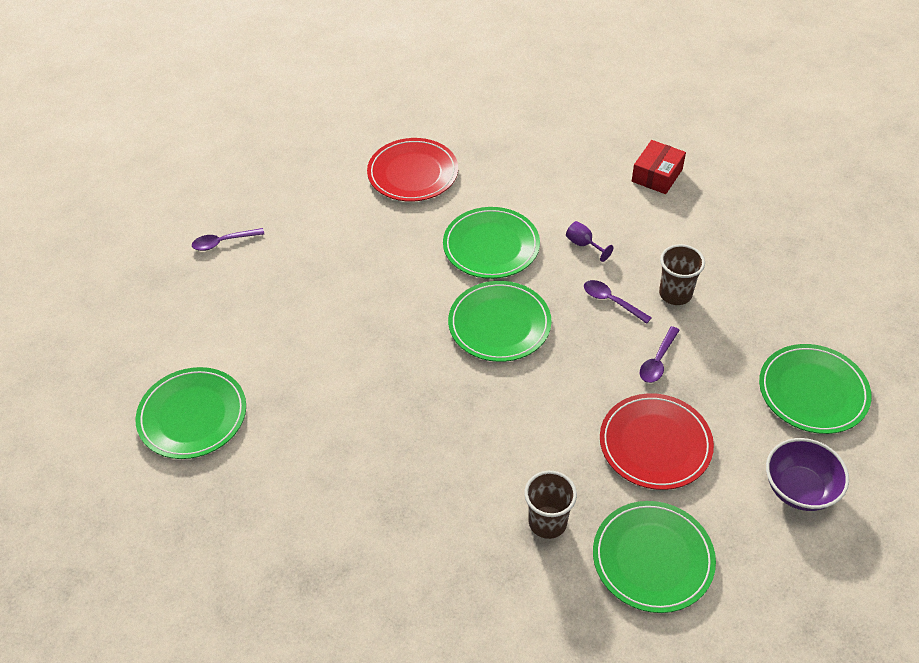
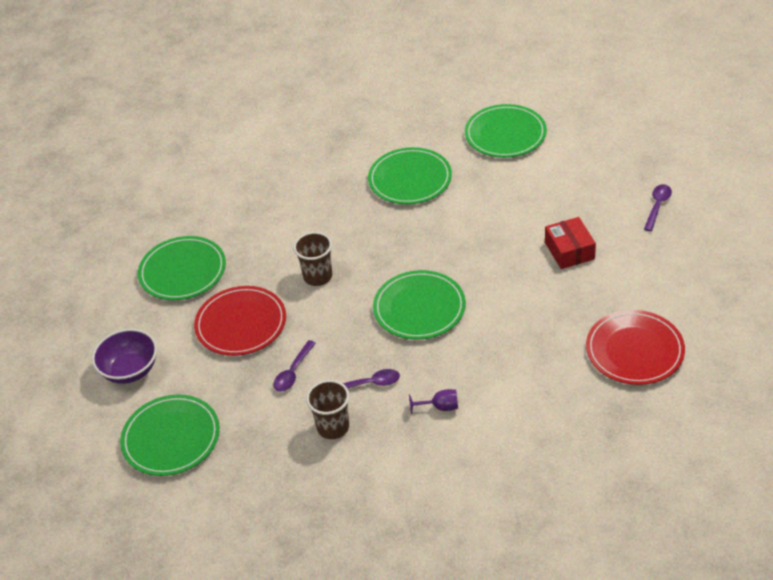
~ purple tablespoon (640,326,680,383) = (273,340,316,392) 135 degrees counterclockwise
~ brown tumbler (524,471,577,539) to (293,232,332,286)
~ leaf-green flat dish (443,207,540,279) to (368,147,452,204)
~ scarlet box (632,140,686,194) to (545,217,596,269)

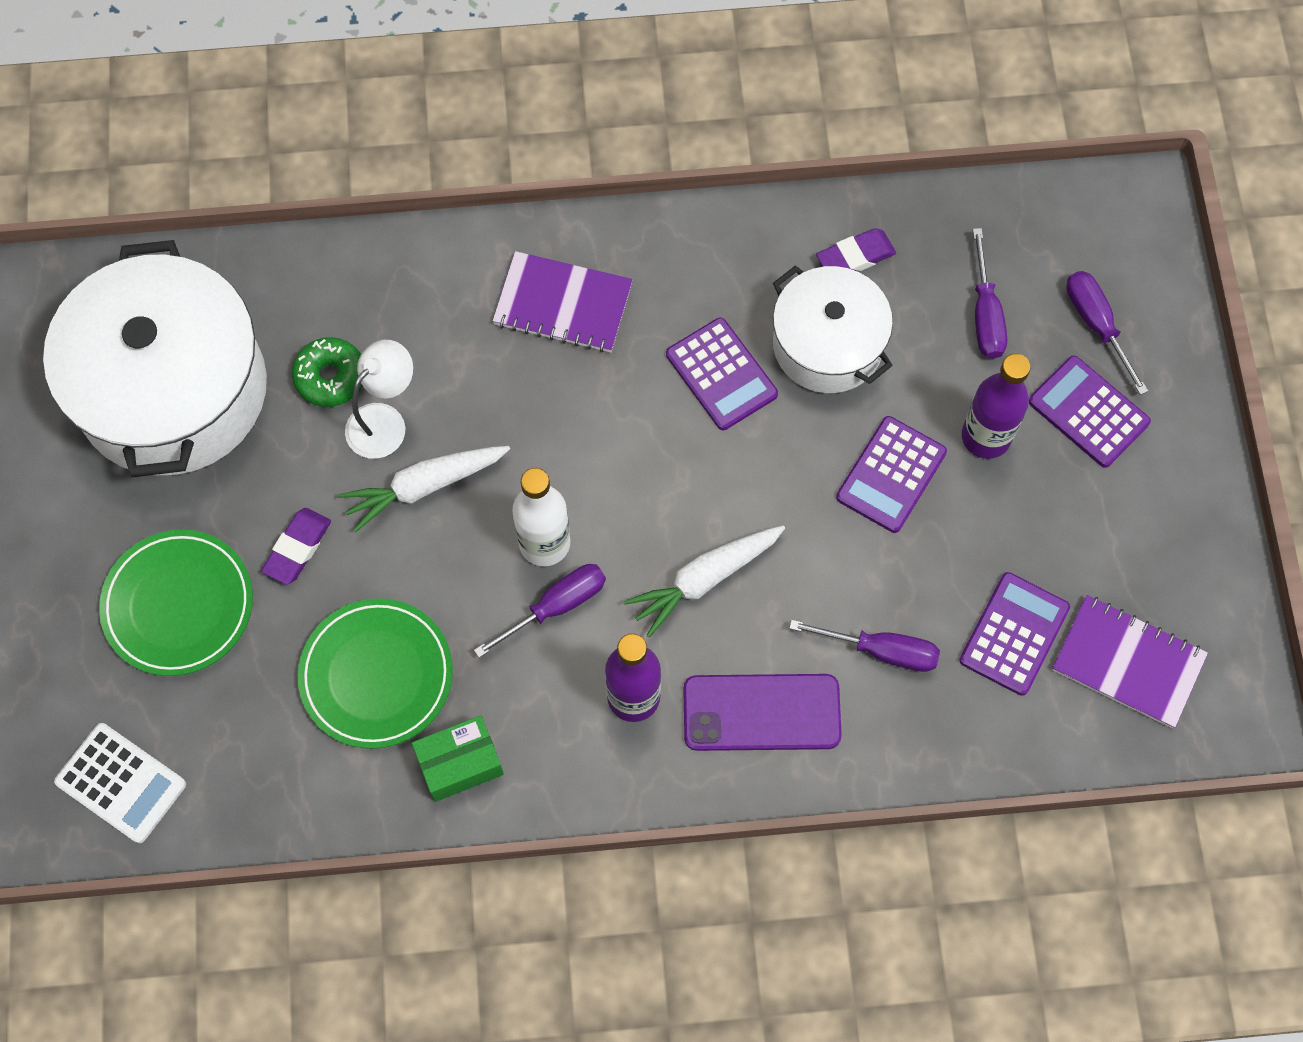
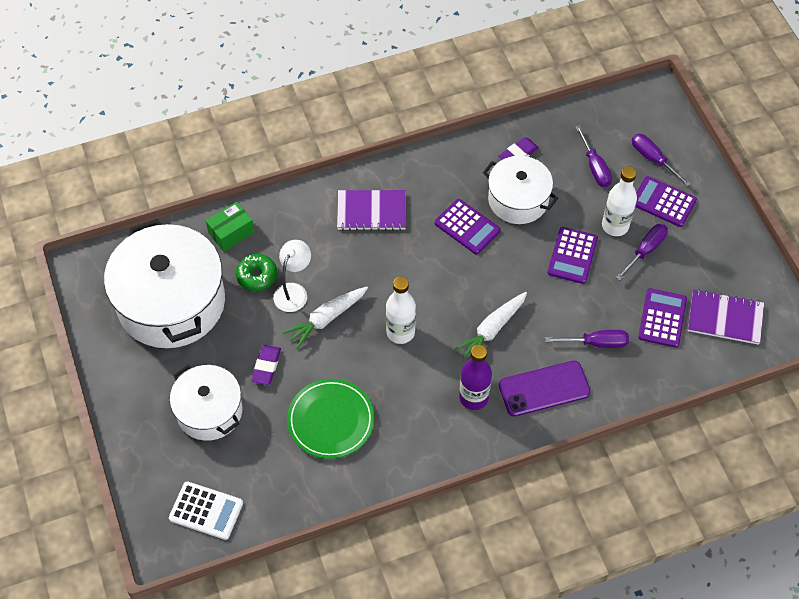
~ leaf-green flat dish (99,529,253,676) to white stockpot (170,365,243,441)
~ leaf-green box (412,715,504,802) to (206,202,255,252)
~ purple bottle (962,354,1031,459) to white bottle (602,166,637,236)
~ purple flat screwdriver (474,564,606,658) to (616,224,668,280)

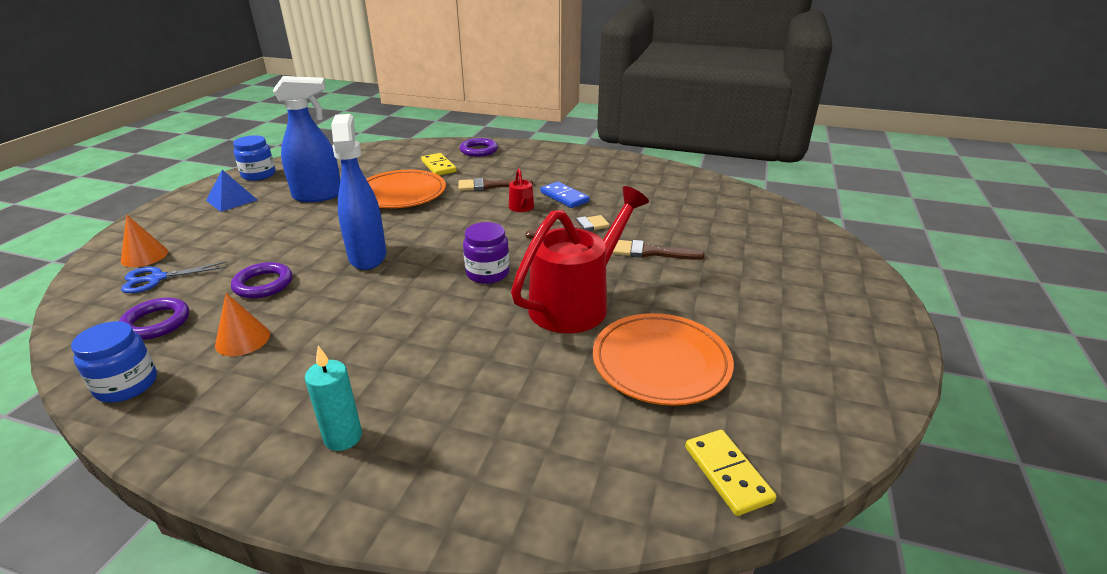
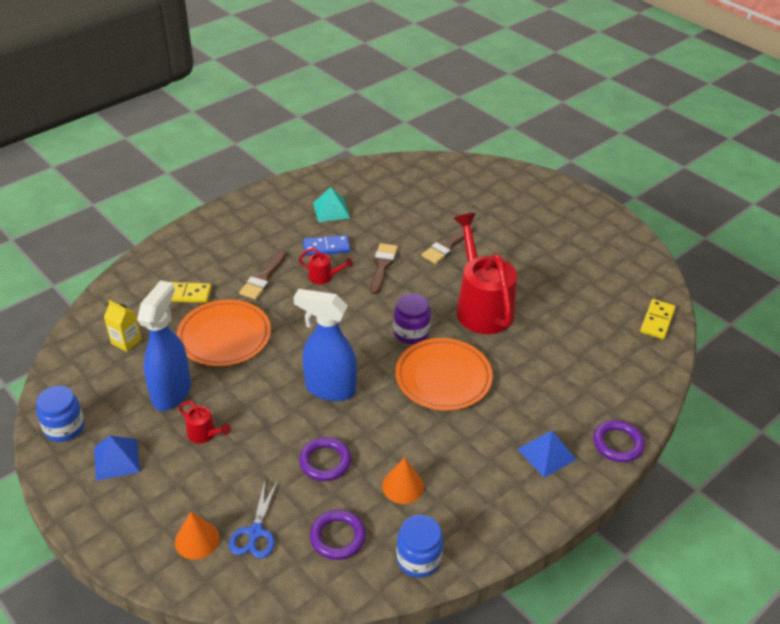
+ golden juice carton (104,300,142,352)
+ scarlet watering can (179,401,231,444)
+ turquoise pyramid shape (313,187,350,222)
~ orange flat dish (593,313,734,406) to (395,338,493,411)
~ turquoise candle (305,346,362,451) to cobalt pyramid shape (518,431,577,478)
~ purple ring (460,138,498,157) to (593,420,645,462)
~ golden domino piece (685,430,776,516) = (640,299,676,339) 75 degrees counterclockwise

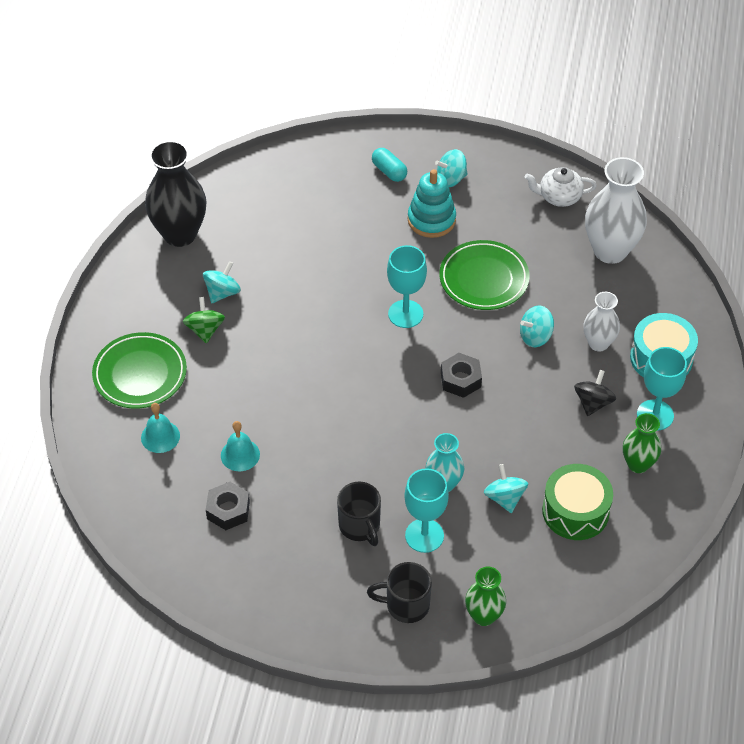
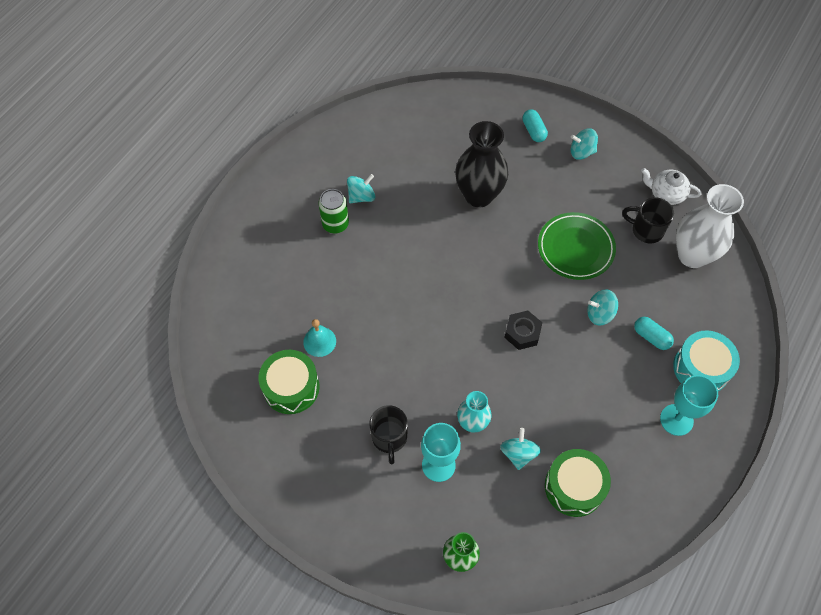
~ ebony hexagon nut (206,482,250,530) to leaf-green drum (259,350,319,414)
~ leaf-green toy top (183,297,225,343) to leaf-green tin (319,189,349,233)
~ ebony tall vase (145,141,206,247) to (455,121,508,208)
~ ebony tea mug (367,562,432,623) to (622,197,674,244)
~ white tall vase (584,292,620,352) to turquoise pill shape (634,317,674,350)
- leaf-green flat dish (92,332,187,408)
- turquoise school bell (141,403,180,453)
- turquoise wine glass (387,245,427,328)
- turquoise stacking rings (408,169,456,238)
- ebony toy top (574,370,616,416)
- leaf-green tall vase (623,413,661,473)

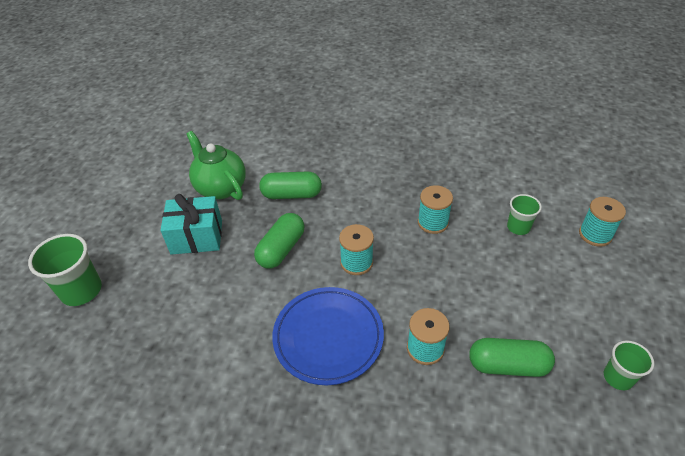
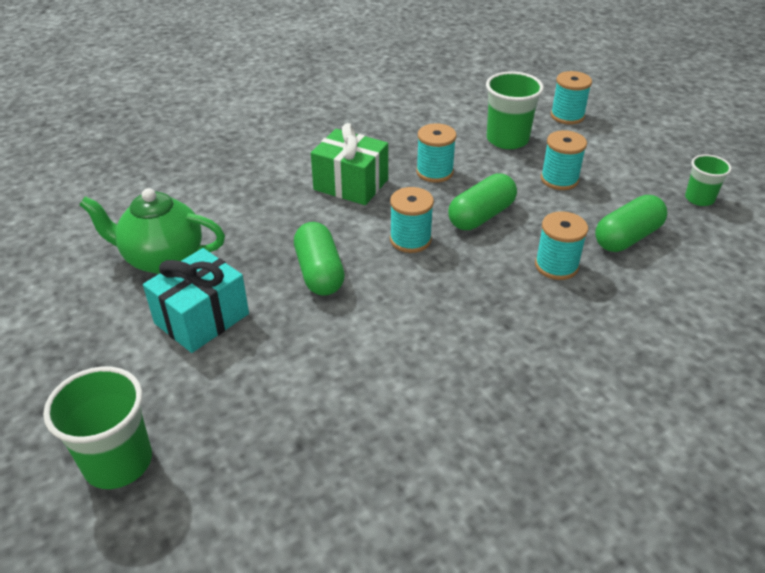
+ leaf-green gift (311,123,388,205)
~ leaf-green pill shape (259,172,322,199) to (448,173,517,230)
~ leaf-green tumbler (507,194,542,235) = (486,72,544,149) x1.64
+ turquoise bobbin (541,130,587,190)
- cobalt flat dish (272,287,384,385)

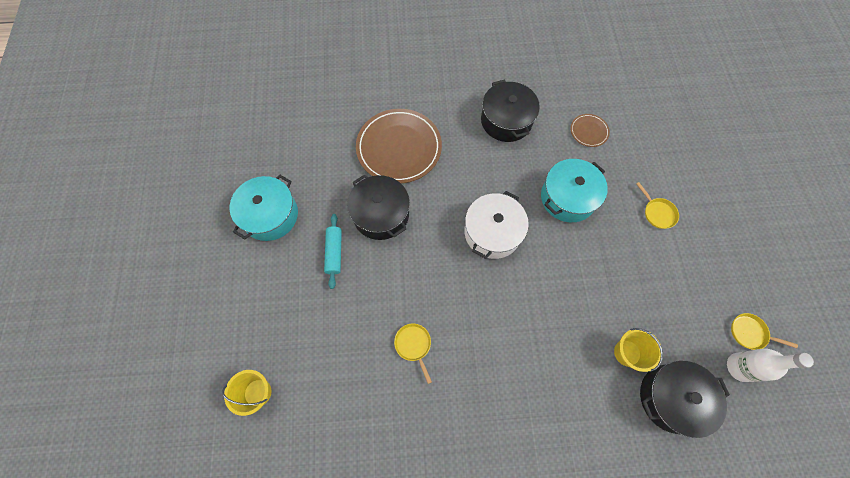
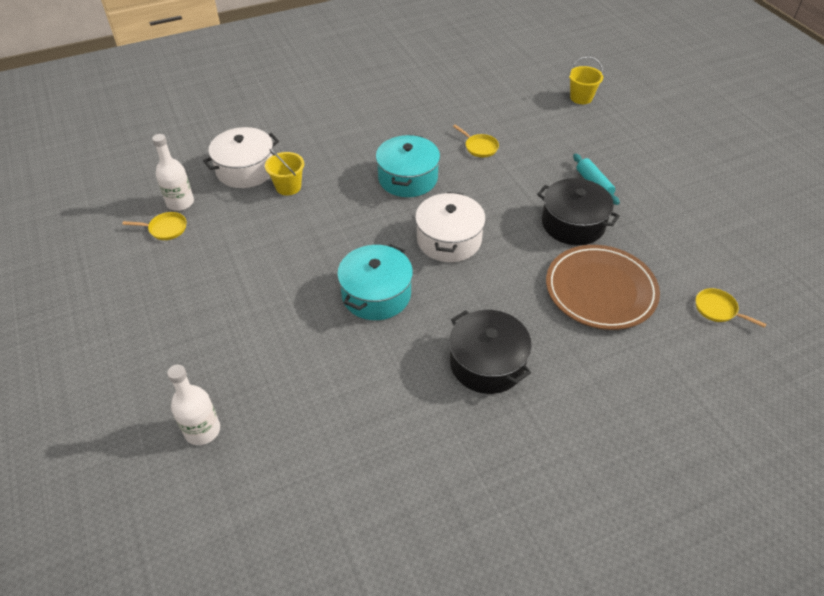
+ white bottle (167,365,220,445)
~ ebony stockpot (640,361,730,438) to white stockpot (203,127,279,188)
~ turquoise stockpot (230,174,298,241) to (376,135,440,197)
~ golden skillet (636,182,679,229) to (696,288,767,328)
- brown flat dish (570,114,610,147)

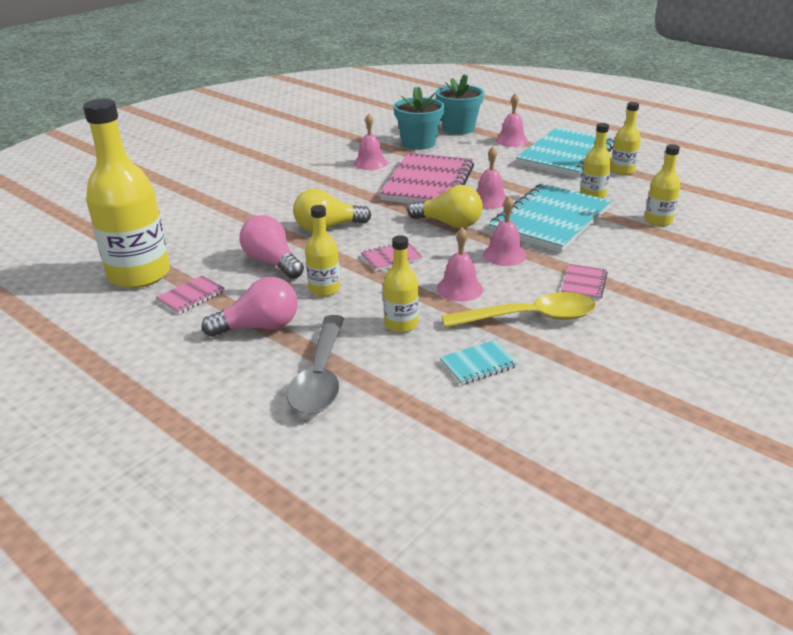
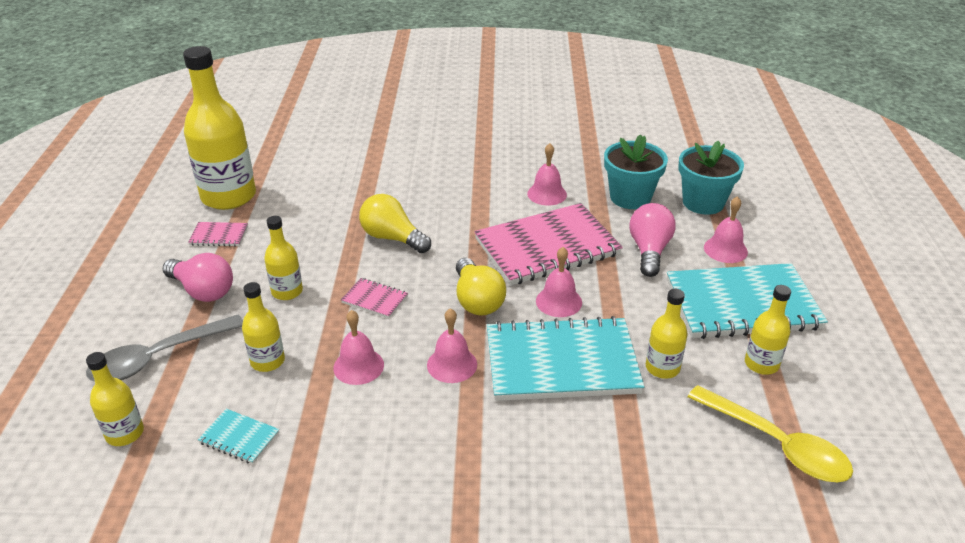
~ golden bottle (645,144,680,226) to (86,352,144,446)
~ rose-pink lightbulb (239,215,304,279) to (629,203,676,277)
~ golden tablespoon (442,292,596,328) to (687,385,853,483)
- rose-pink notepad (561,264,608,300)

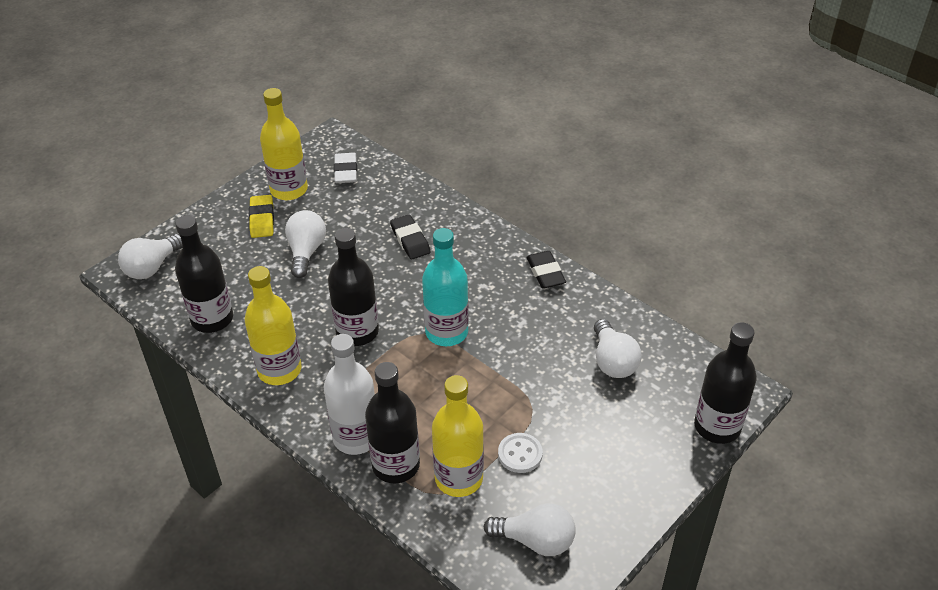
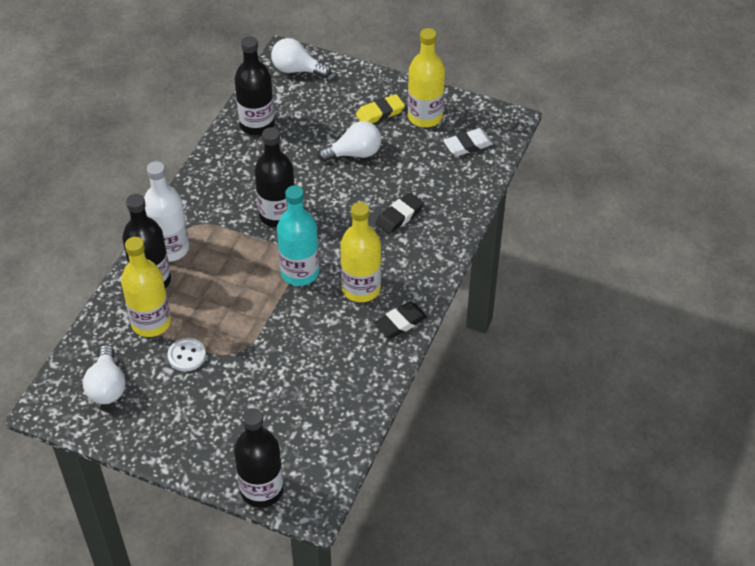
~ golden bottle (245,266,302,385) to (340,202,381,302)
- white lightbulb (594,319,642,378)

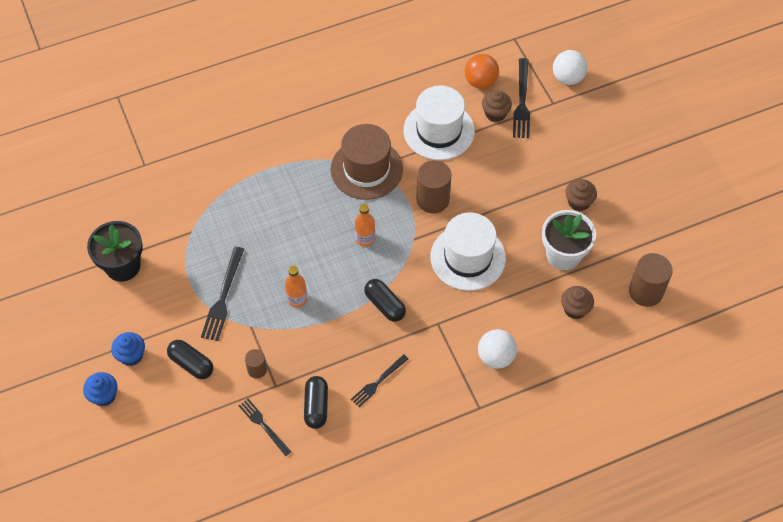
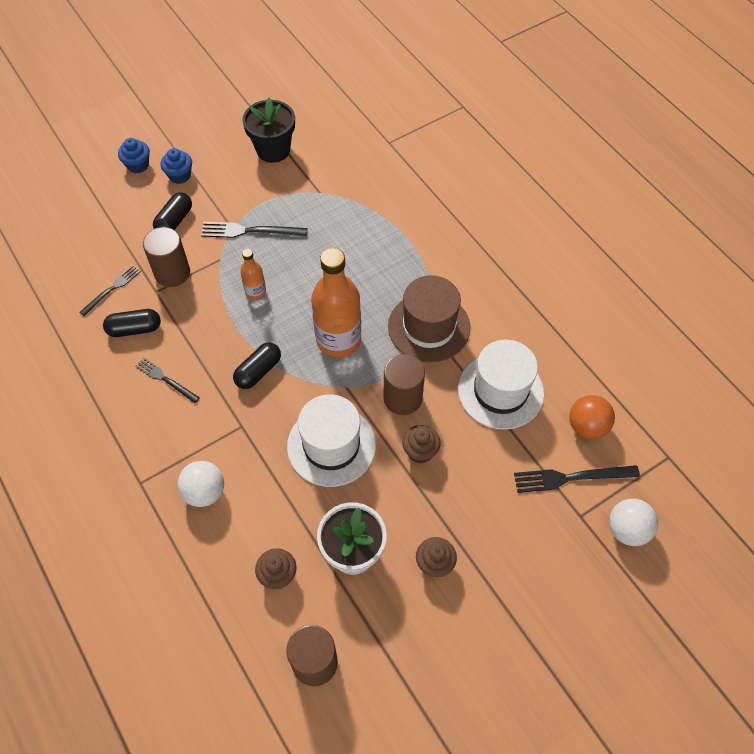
~ brown cylinder shape (245,349,267,379) = (143,227,190,287) x1.81
~ orange bottle (355,204,375,246) = (311,248,361,357) x2.06
~ brown cupcake (482,91,512,122) to (402,425,441,463)

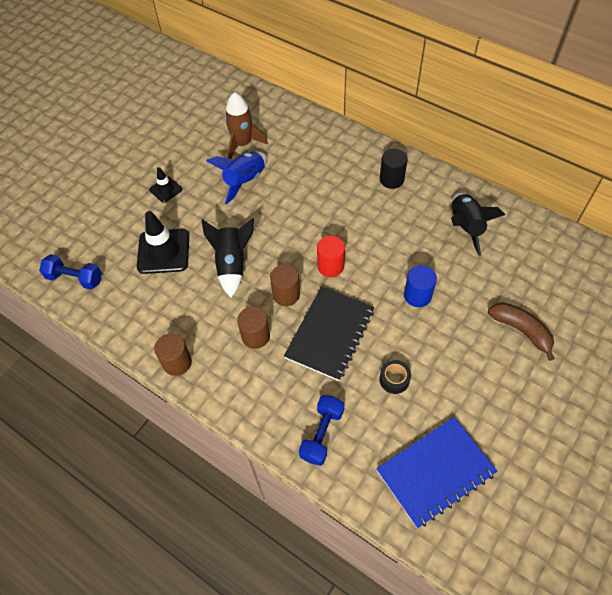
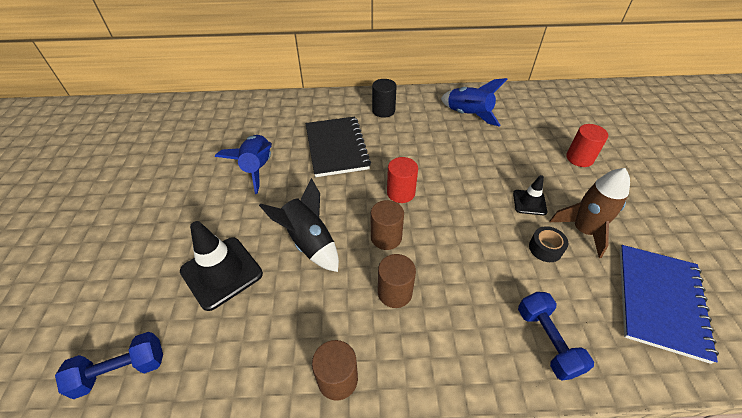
~ ebony notepad (284,287,374,381) to (306,117,371,177)
~ ebony rocket (451,193,506,256) to cobalt rocket (441,78,508,127)
~ ebony traffic cone (149,167,182,203) to (513,175,547,215)
~ brown rocket (225,92,268,159) to (550,168,630,258)
~ brown toy banana (488,302,555,361) to scarlet cylinder shape (566,124,608,167)
- cobalt cylinder shape (404,265,437,307)

